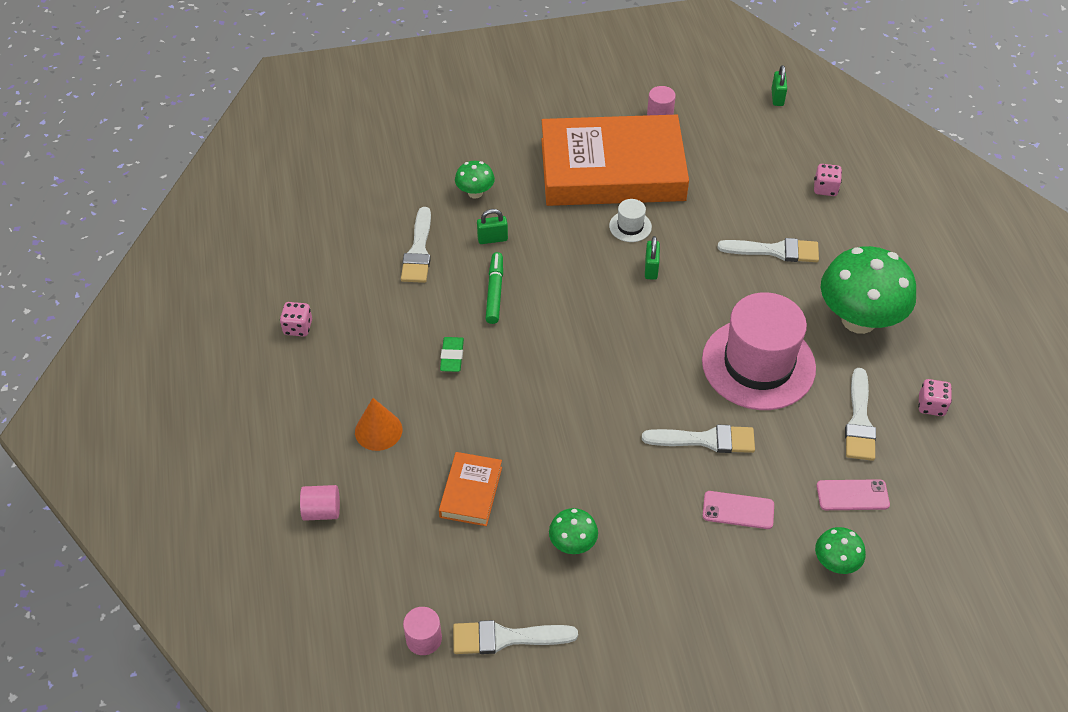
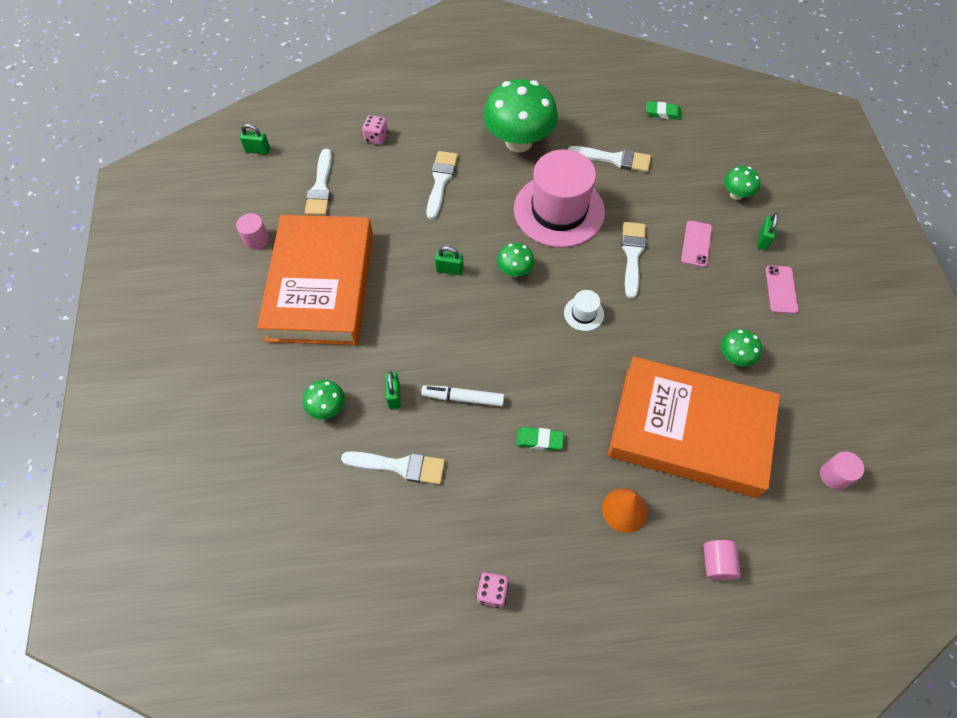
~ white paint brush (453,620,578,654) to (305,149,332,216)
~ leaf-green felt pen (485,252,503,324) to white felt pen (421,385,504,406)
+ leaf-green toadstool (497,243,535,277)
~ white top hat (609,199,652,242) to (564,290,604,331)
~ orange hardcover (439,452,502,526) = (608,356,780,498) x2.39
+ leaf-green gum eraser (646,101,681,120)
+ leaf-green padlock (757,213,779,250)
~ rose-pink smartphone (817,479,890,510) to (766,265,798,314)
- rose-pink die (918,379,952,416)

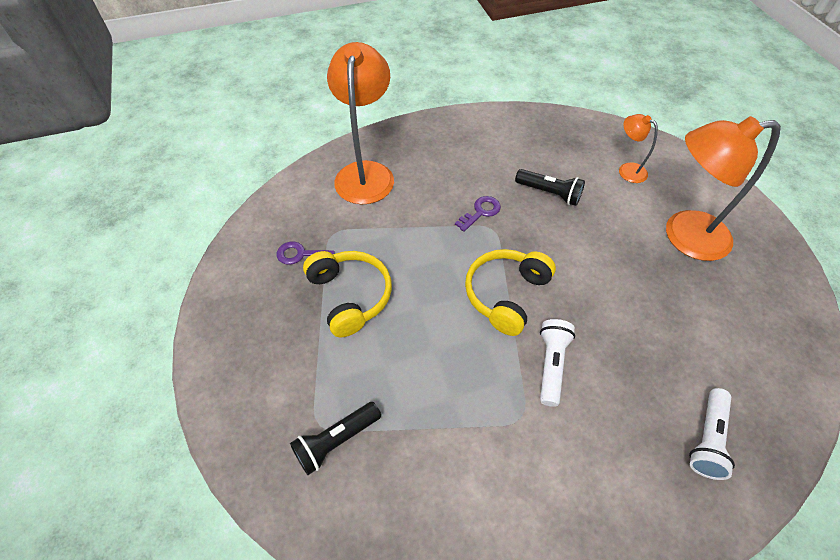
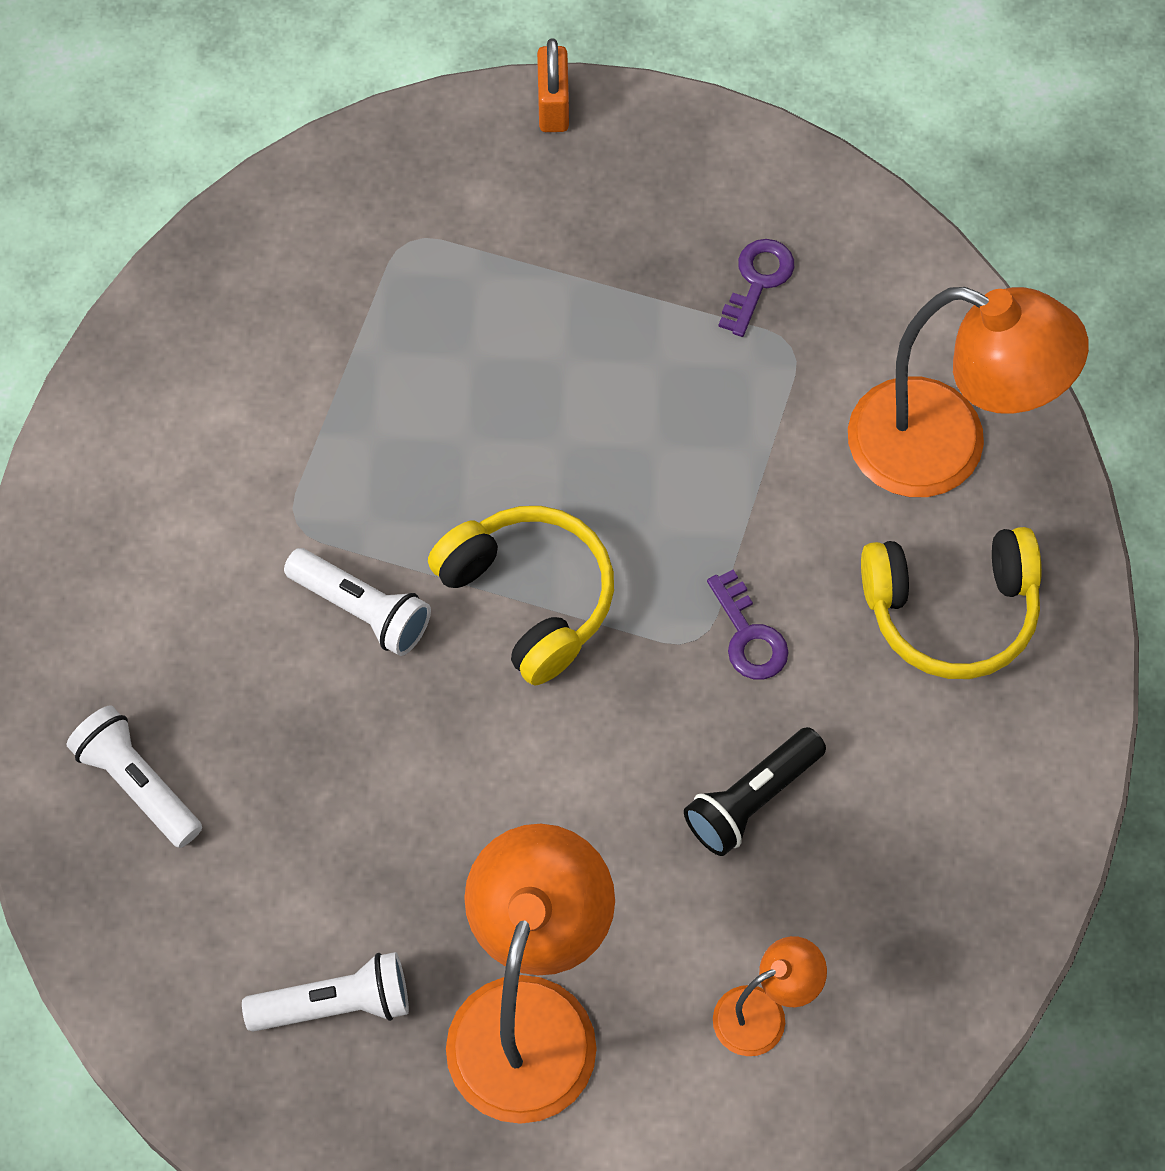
+ white flashlight (242,952,409,1032)
+ orange padlock (537,38,569,132)
~ golden headset (303,251,392,337) to (861,527,1042,679)
- ebony flashlight (290,402,381,475)

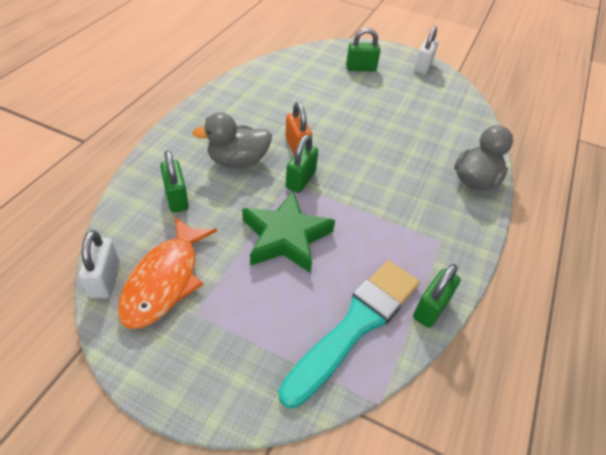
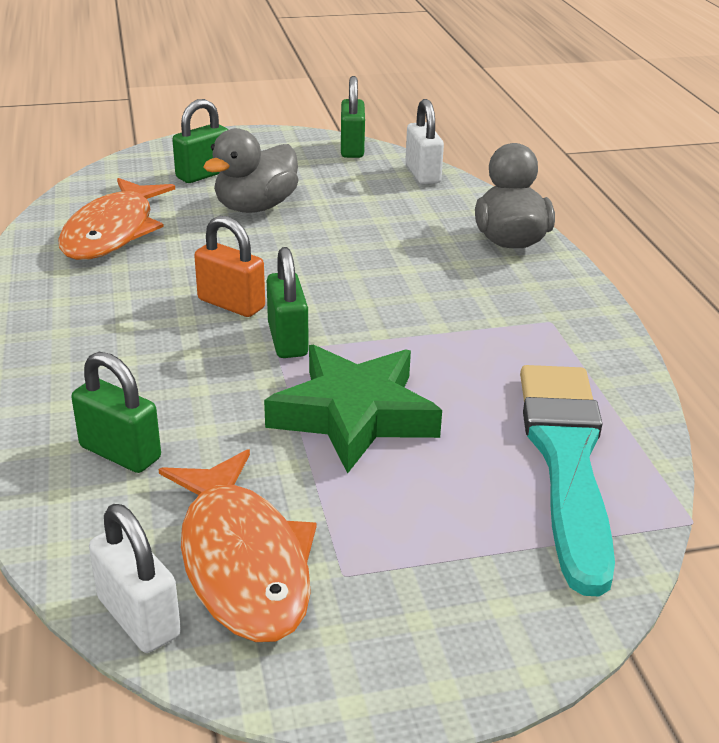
+ orange fish (58,178,175,260)
~ ash-grey toy duck (193,112,272,168) to (204,128,298,213)
~ leaf-green padlock (413,264,461,328) to (341,76,365,158)
~ white padlock (414,26,439,74) to (405,99,444,185)

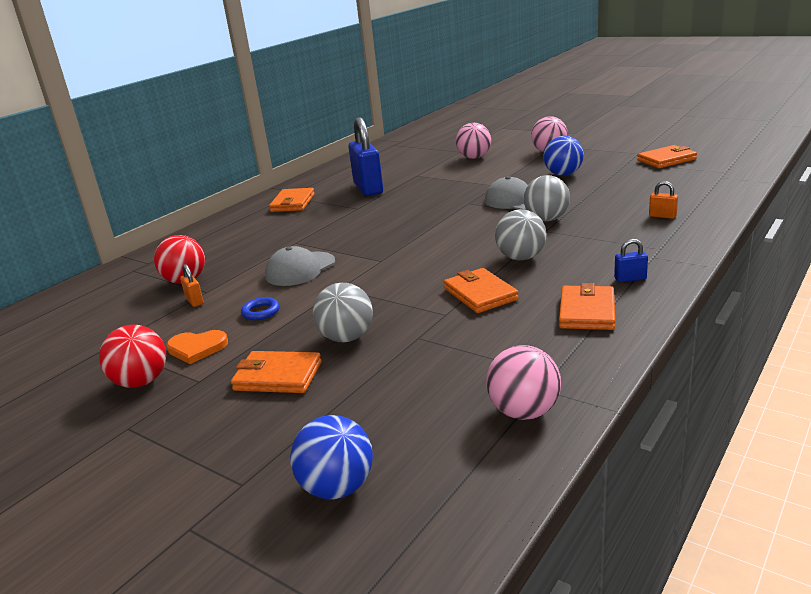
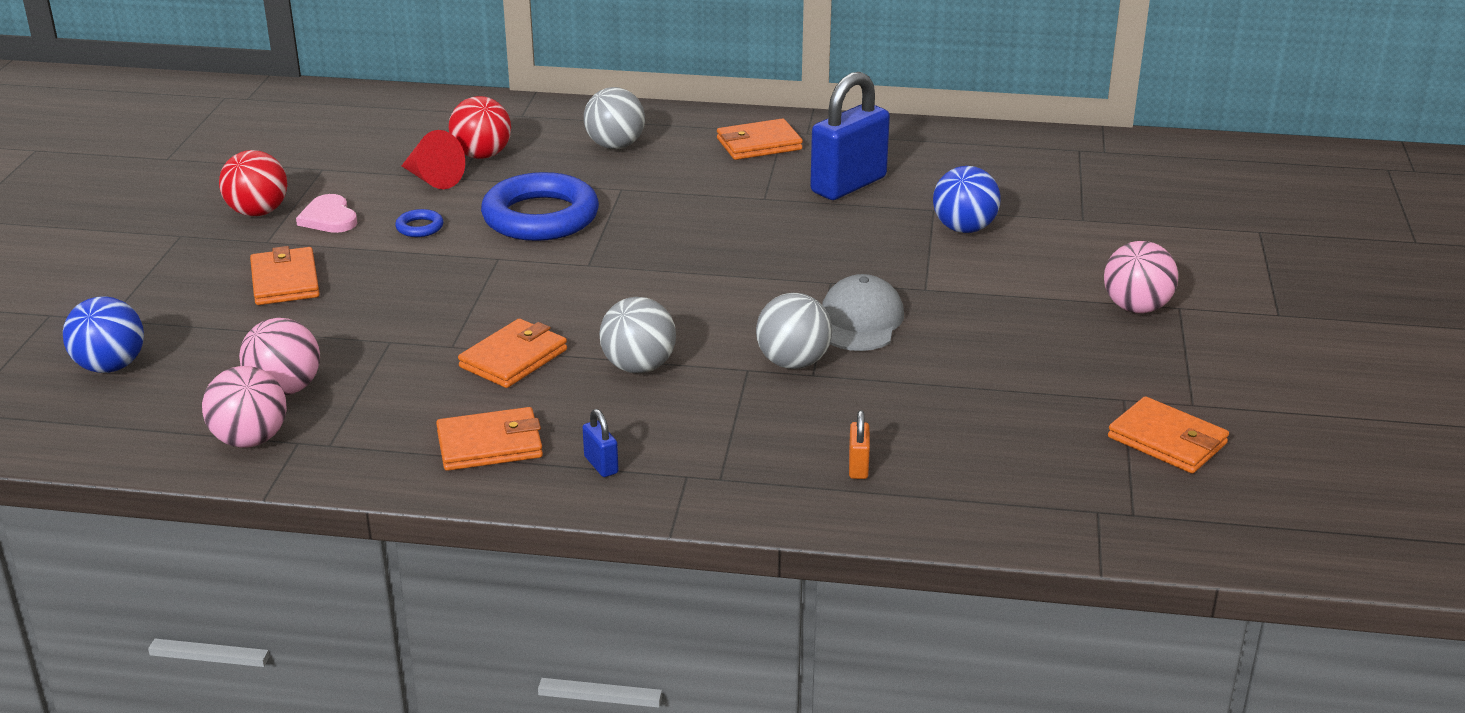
~ rose-pink play ball (456,123,491,159) to (239,318,320,396)
~ orange heart shape (166,330,228,364) to rose-pink heart shape (296,194,357,233)
~ orange padlock (180,264,204,307) to scarlet cone shape (401,130,465,189)
~ ash-grey baseball cap (265,246,335,286) to cobalt ring (481,172,599,241)
~ ash-grey play ball (313,283,373,342) to (584,87,645,149)
~ cobalt play ball (543,136,584,176) to (933,166,1000,233)

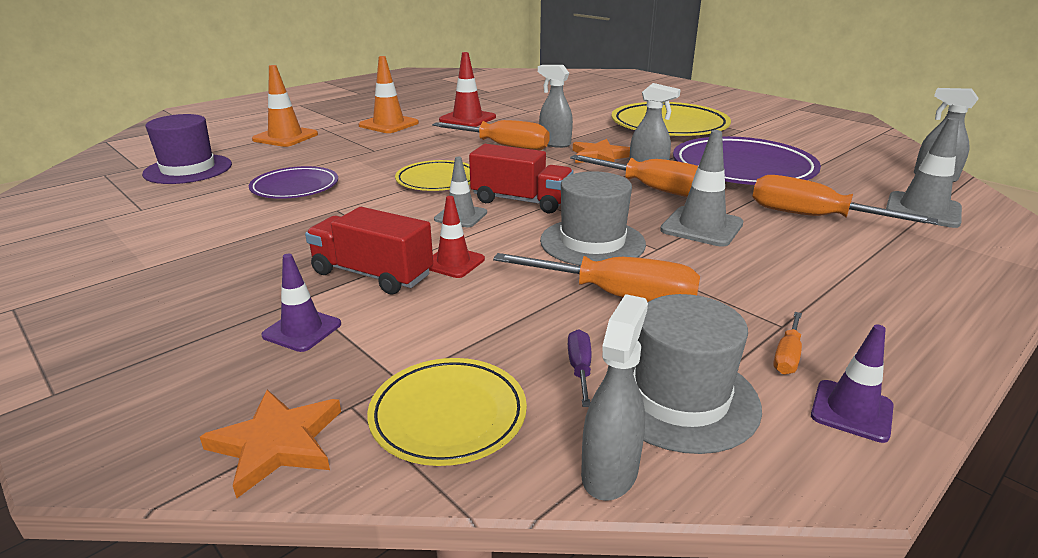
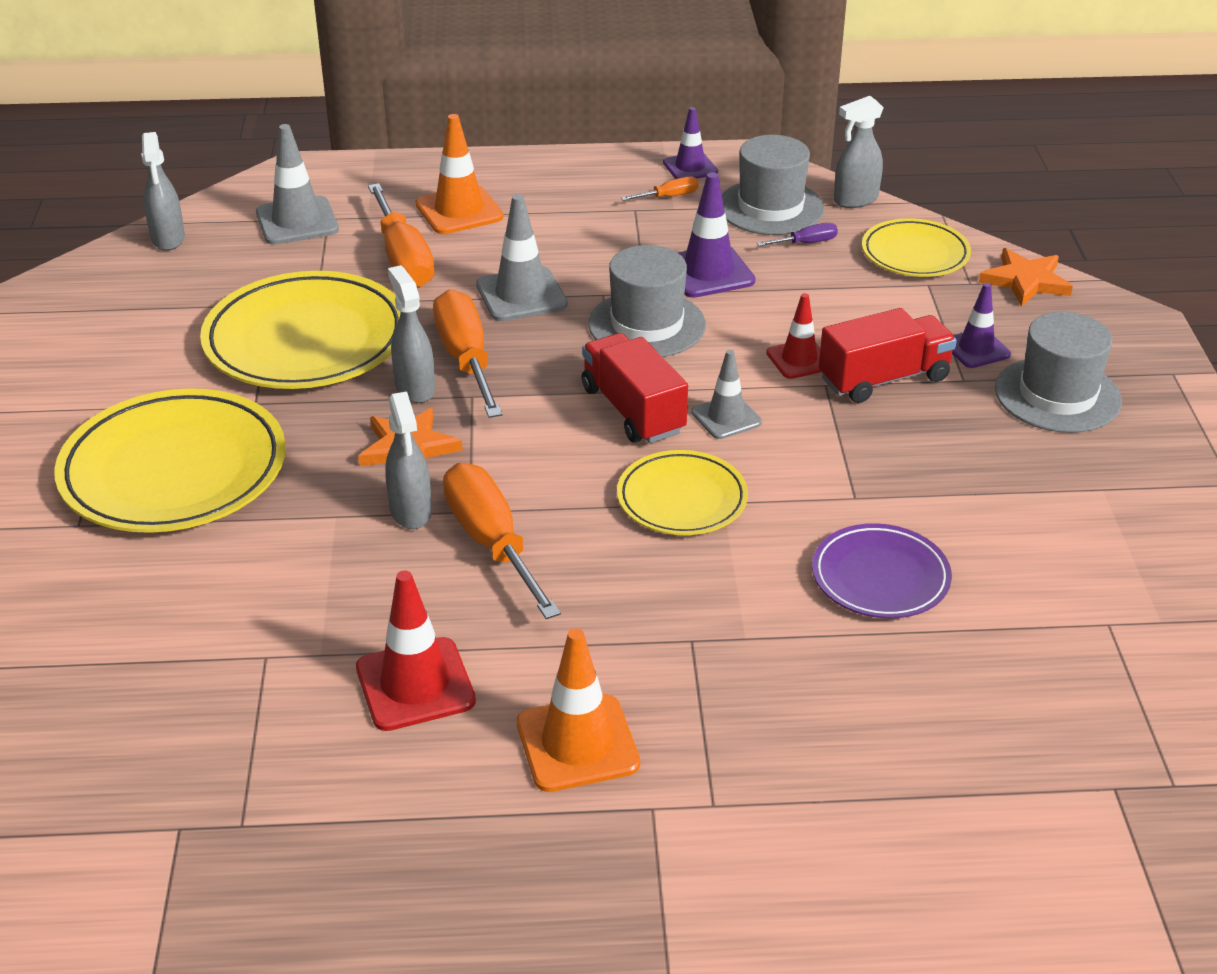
~ purple flat dish (673,136,821,185) to golden flat dish (200,271,400,389)
~ orange traffic cone (252,65,318,147) to (415,114,504,234)
~ orange flat screwdriver (493,253,700,302) to purple traffic cone (677,172,755,298)
~ purple flat screwdriver (568,329,592,407) = (757,223,838,246) 150 degrees counterclockwise
~ scarlet lorry (305,207,433,294) = (819,308,957,403) 90 degrees counterclockwise
+ ash-grey top hat (995,312,1122,433)
- purple top hat (142,114,232,184)

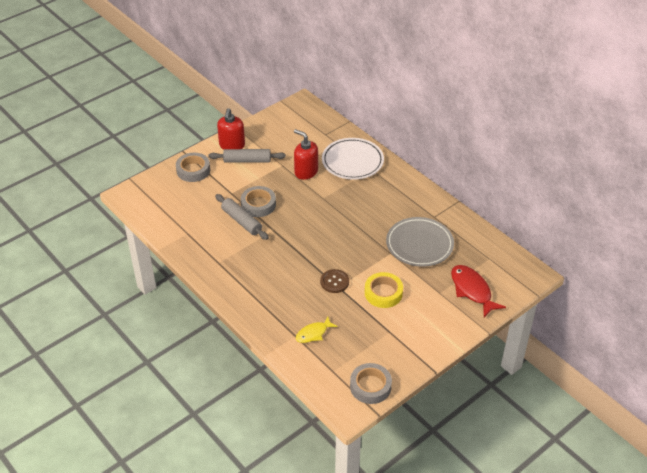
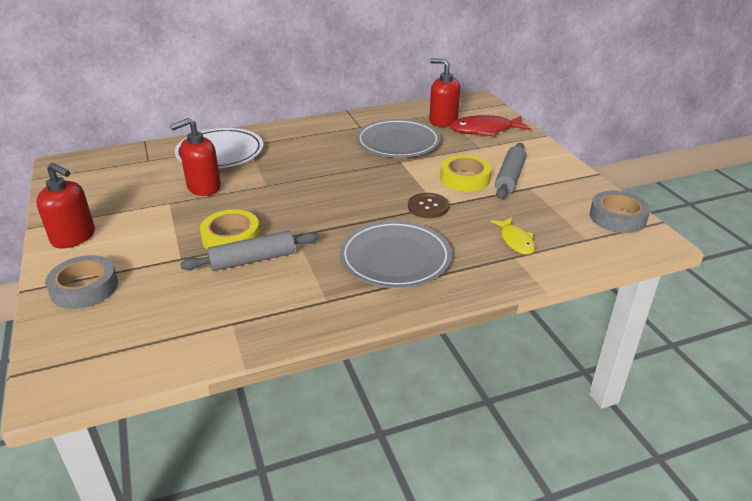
~ ash-grey roll of tape (241,186,276,217) to golden roll of tape (200,209,260,249)
+ ash-grey flat dish (340,221,452,288)
+ scarlet soap dispenser (429,58,460,127)
~ ash-grey rolling pin (208,149,286,163) to (495,143,526,200)

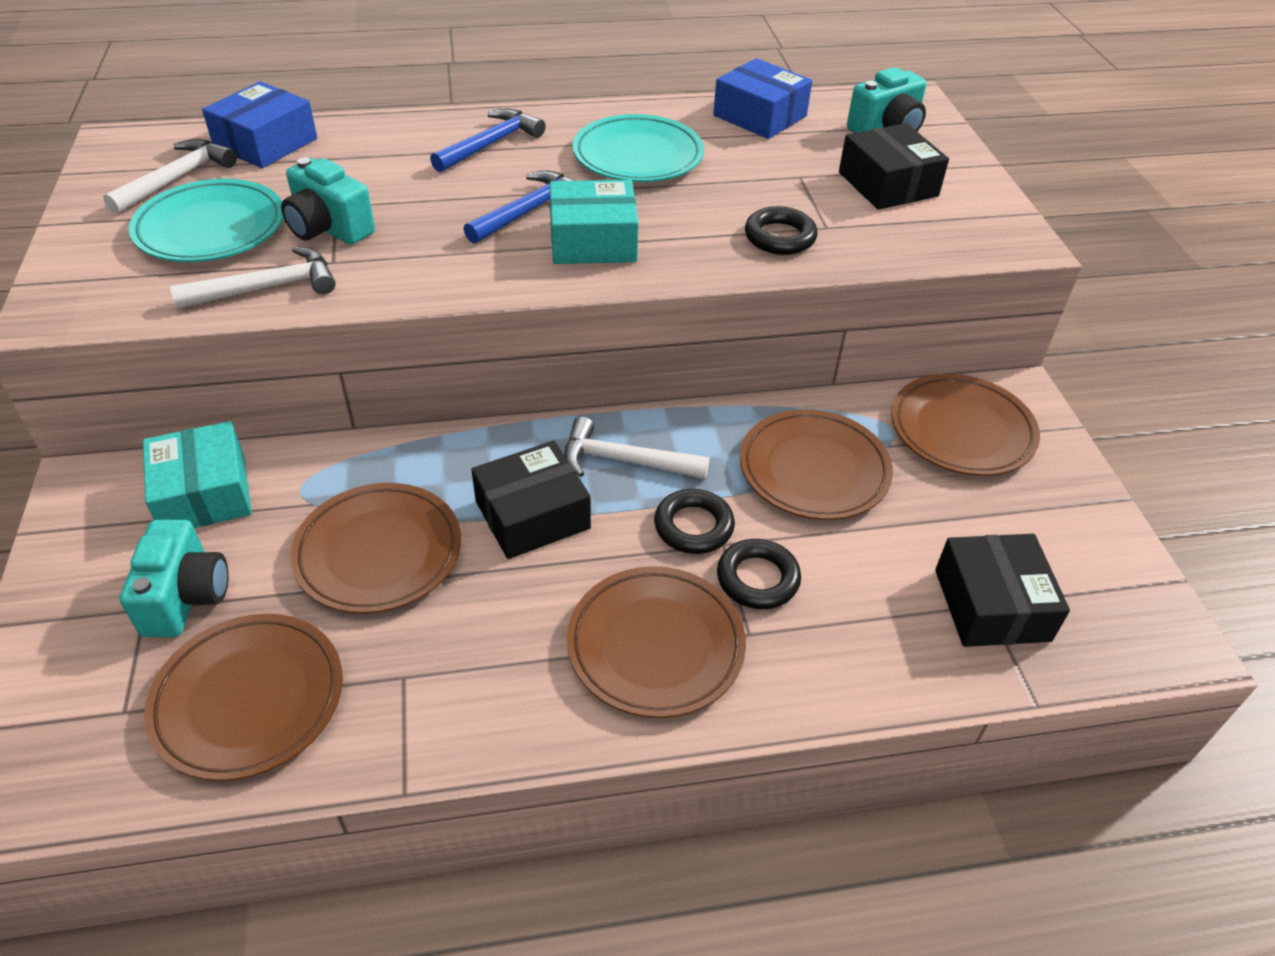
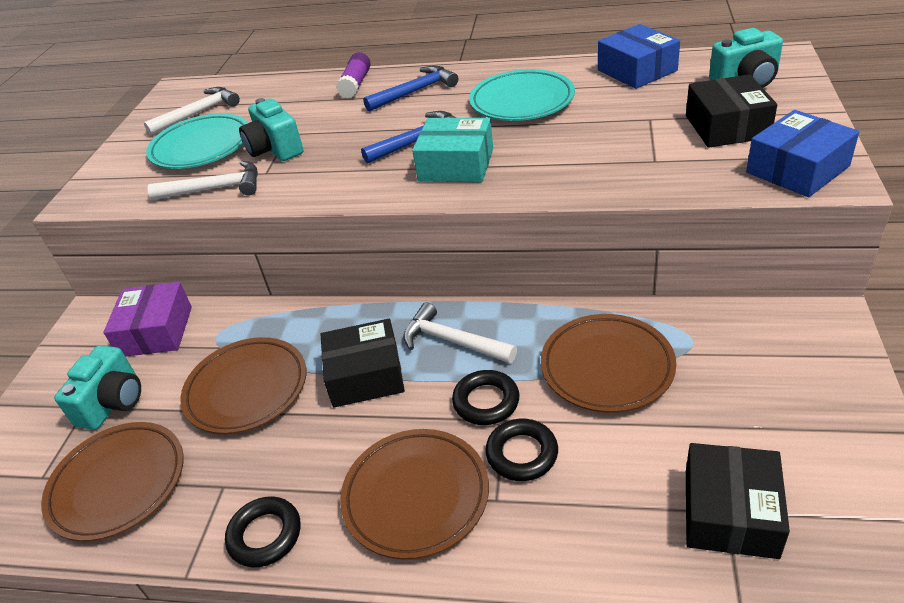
~ turquoise box (143,421,252,528) to purple box (104,282,192,357)
~ ebony ring (745,206,817,255) to (225,496,300,568)
+ purple glue (336,52,371,98)
~ cobalt box (202,81,317,168) to (746,110,859,197)
- brown flat dish (891,374,1040,476)

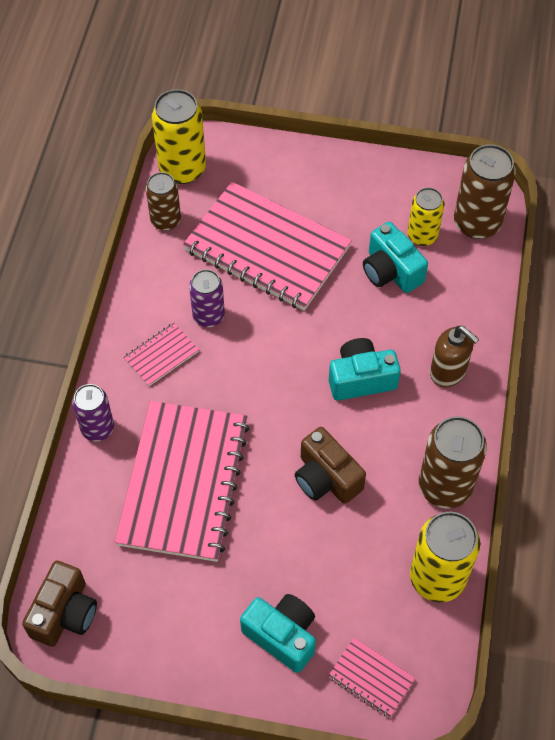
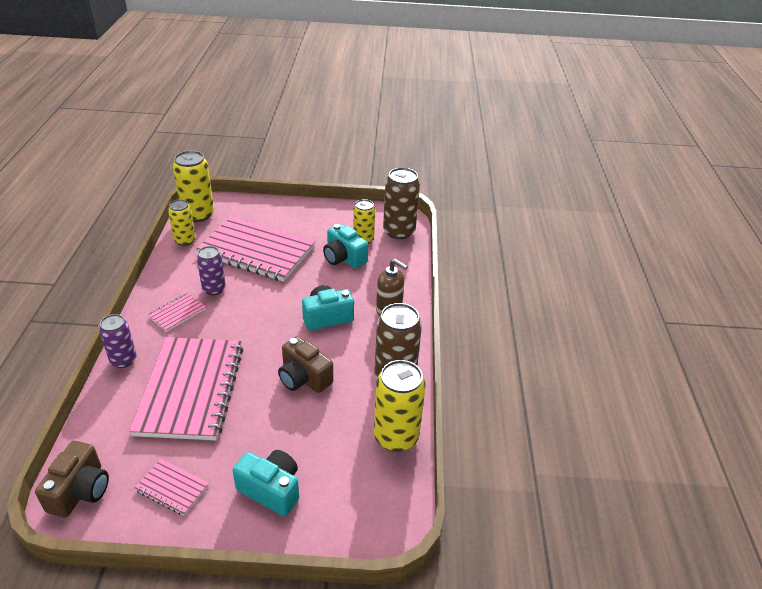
~ rose-pink notepad (328,638,415,718) to (134,459,209,516)
~ brown tin (146,172,181,231) to golden tin (168,199,196,246)

